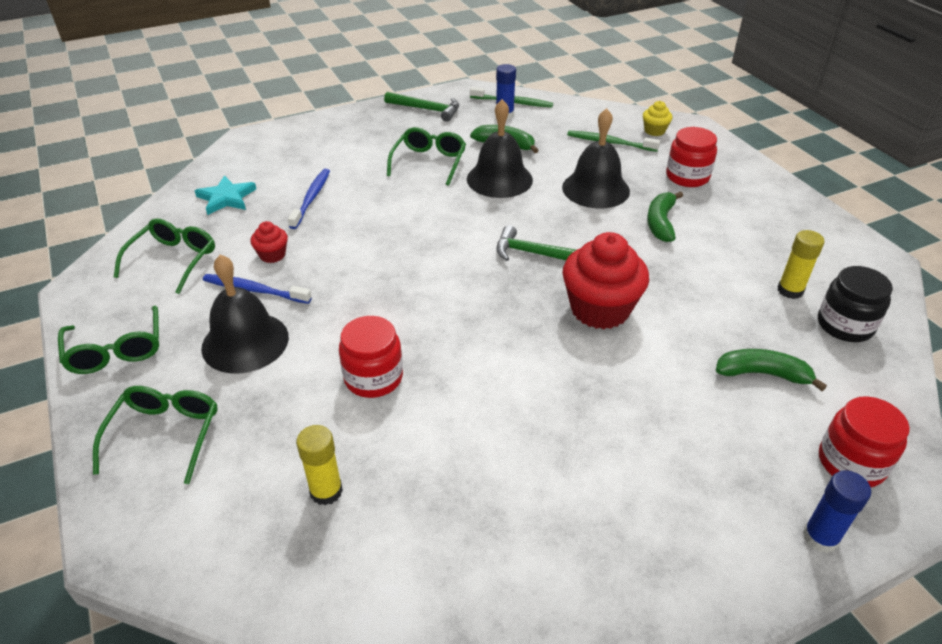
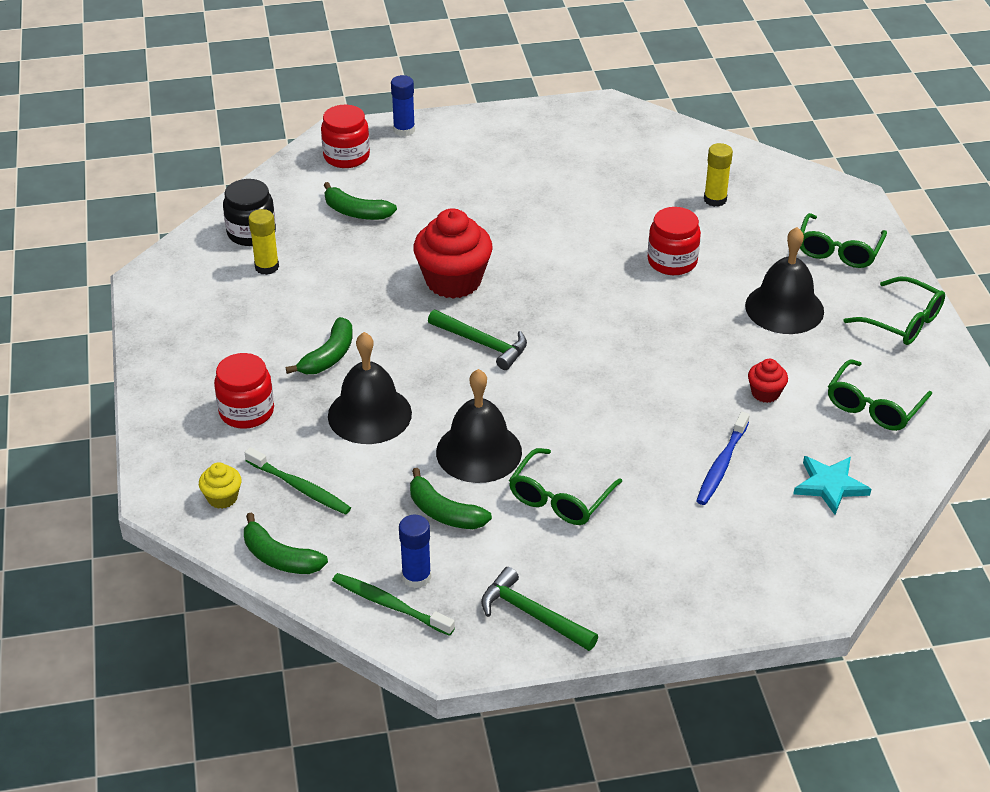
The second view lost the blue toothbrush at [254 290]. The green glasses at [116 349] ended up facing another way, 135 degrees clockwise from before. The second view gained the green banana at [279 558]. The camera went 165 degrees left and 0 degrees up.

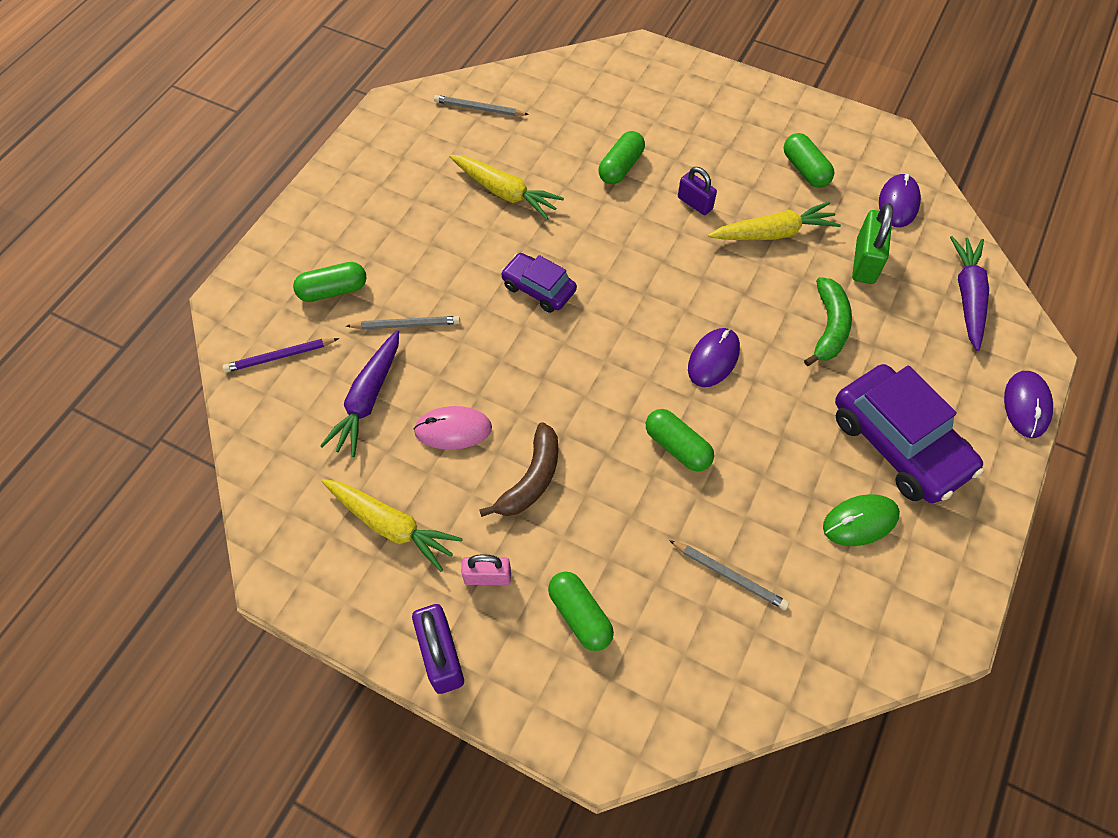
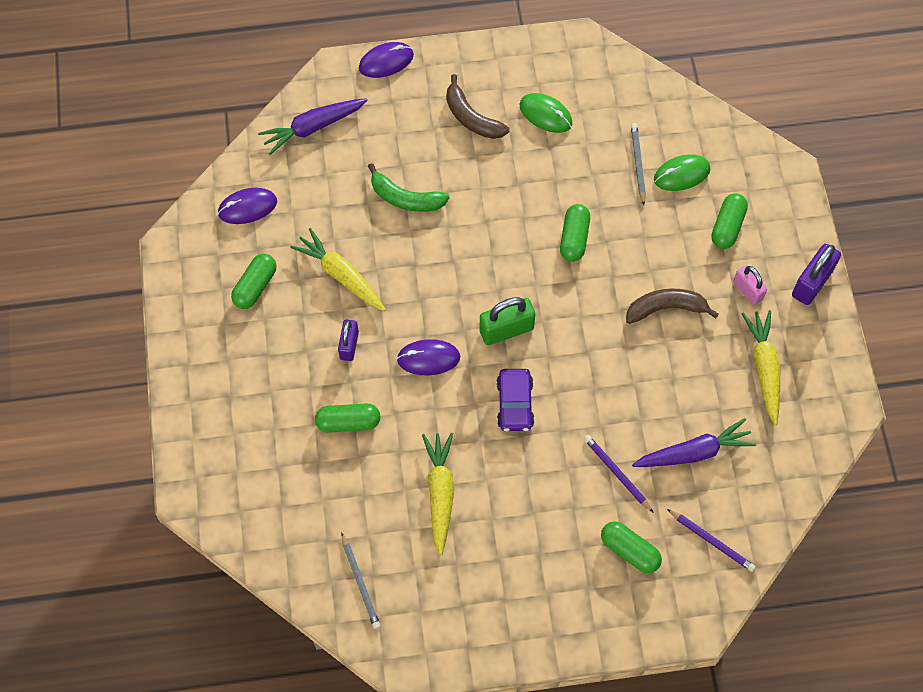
The green padlock ended up elsewhere, having gone from [865 261] to [506 330]. The green banana at [829 327] ended up facing another way, 135 degrees counterclockwise from before. What was the grey pencil at [406 325] turned into the purple pencil at [617 473]. The purple mouse ended up elsewhere, having gone from [713 359] to [428 358]. Where the purple car stood at [899 443], the brown banana came to stand at [471 118]. The second view lost the pink mouse at [453 429]. The second view gained the green mouse at [681 174]. The camera went 125 degrees left and 5 degrees up.

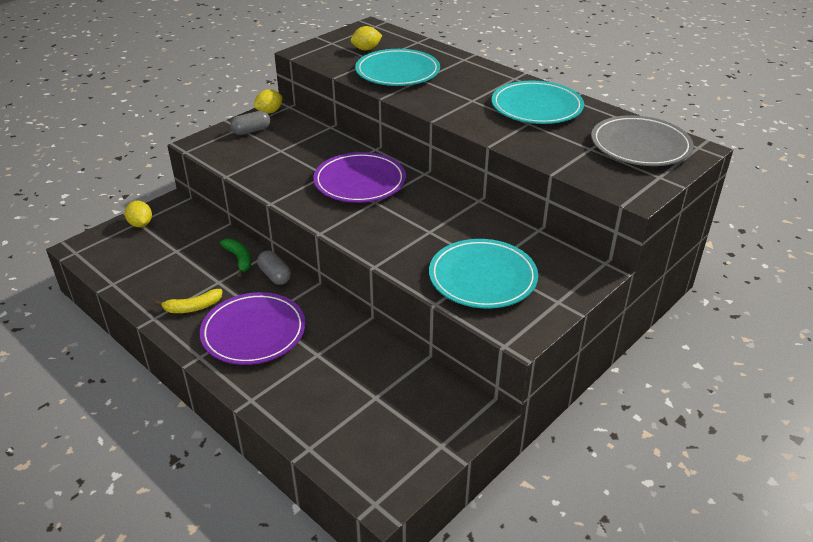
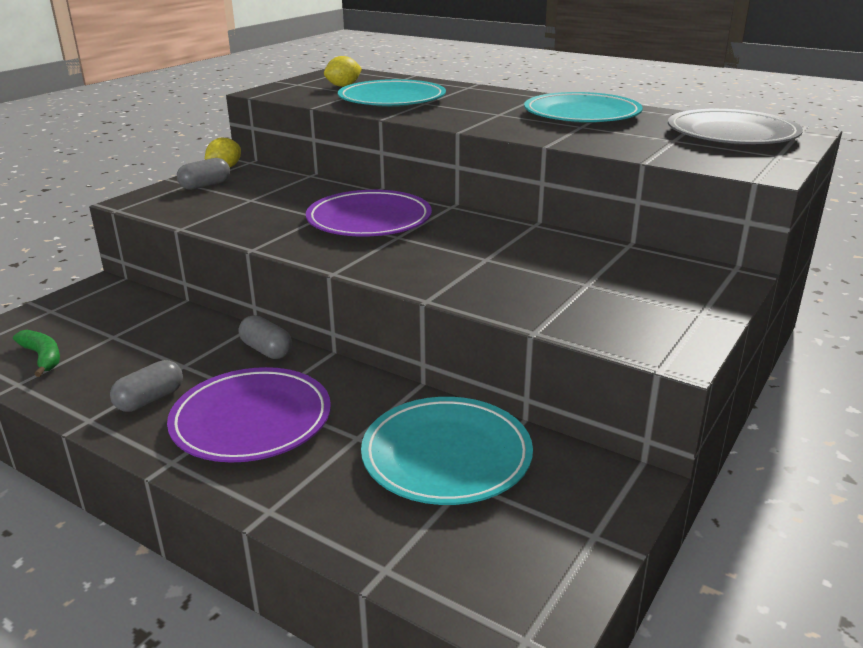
The second view lost the yellow lemon at [141 224]. The green banana ended up elsewhere, having gone from [239 259] to [42 357]. The turquoise plate ended up elsewhere, having gone from [482 278] to [446 455]. Where the yellow banana stood at [193 307], the grey capsule came to stand at [150 400]. The camera went 10 degrees left and 10 degrees down.

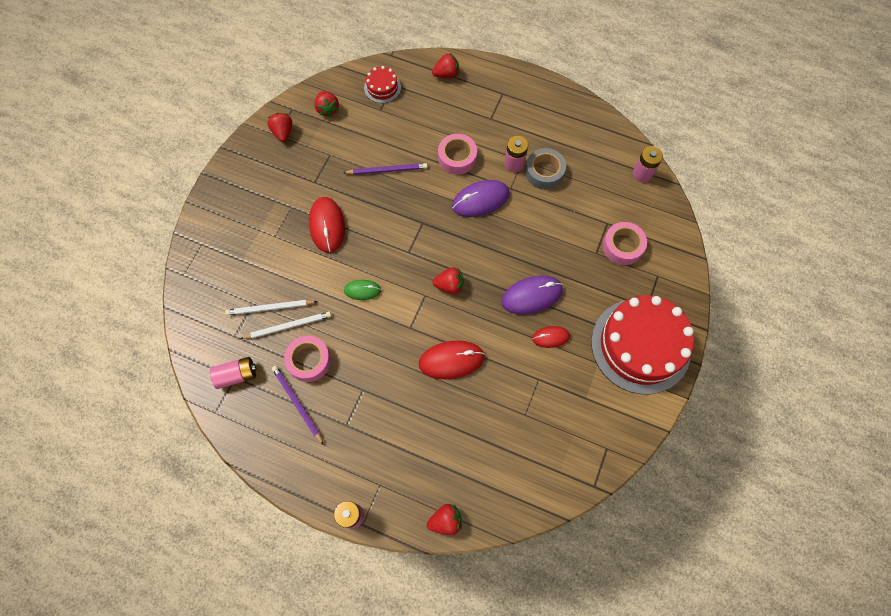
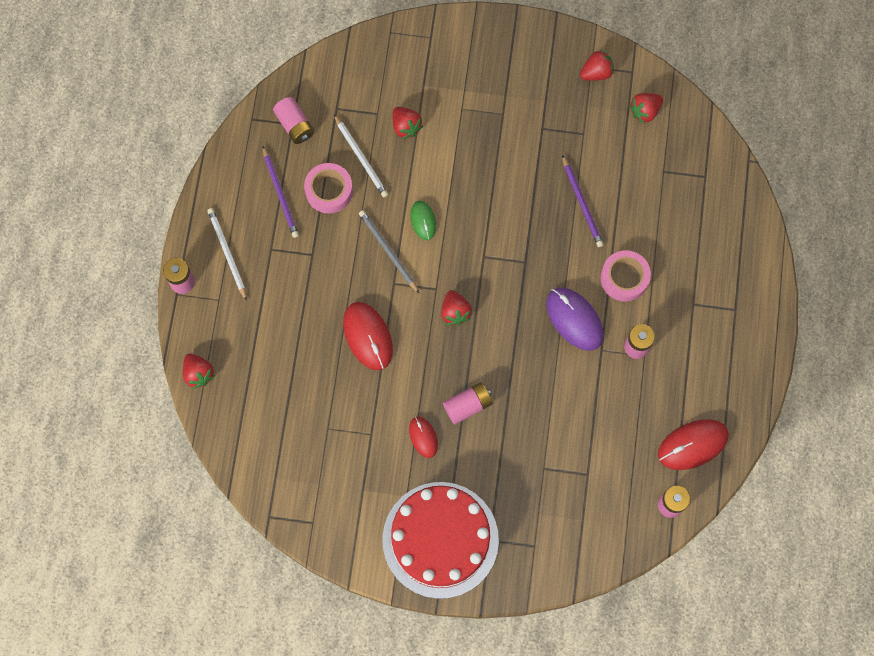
The red strawberry ended up elsewhere, having gone from [446 74] to [406 127]. The second view lost the red cake at [382 87]. The second view lost the grey tape at [544 172]. The red mouse ended up elsewhere, having gone from [327 225] to [692 445]. The second view lost the pink tape at [622 246]. Where the purple mouse stood at [532 296], the pink battery came to stand at [468 405]. The white pencil ended up elsewhere, having gone from [270 308] to [227 253]. The purple pencil at [297 403] ended up facing another way, 120 degrees clockwise from before. The second view gained the grey pencil at [388 251]. The camera went 75 degrees right and 5 degrees up.

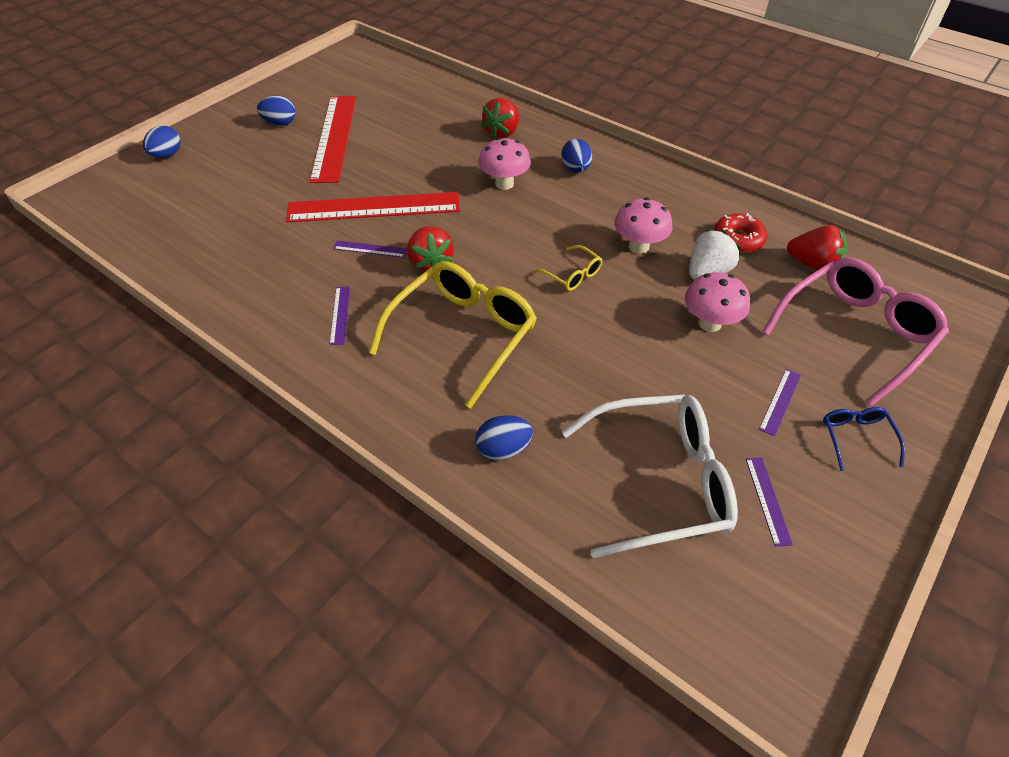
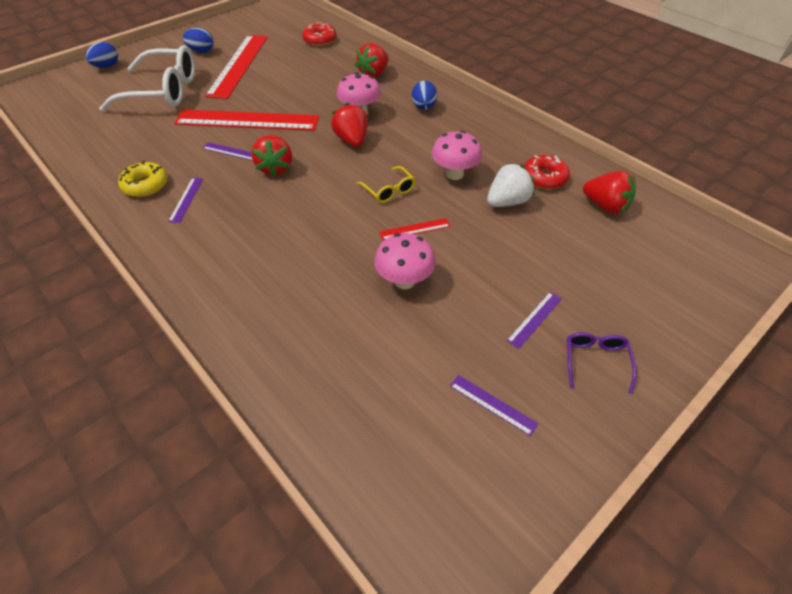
The second view lost the pink glasses at [854 334]. The second view lost the yellow glasses at [462 336]. The pink mushroom ended up elsewhere, having gone from [709 323] to [404 281]. The white glasses ended up elsewhere, having gone from [658 482] to [162 91]. What was the blue glasses at [856 439] turned into the purple glasses at [595 362]. The second view lost the blue egg at [503 449]. The purple ruler at [767 500] ended up facing another way, 60 degrees counterclockwise from before. The second view gained the red donut at [320 40]. The second view gained the red strawberry at [352 140]. The second view gained the yellow donut at [146 185]. The second view gained the red ruler at [415 229]. The camera went 10 degrees right and 0 degrees up.

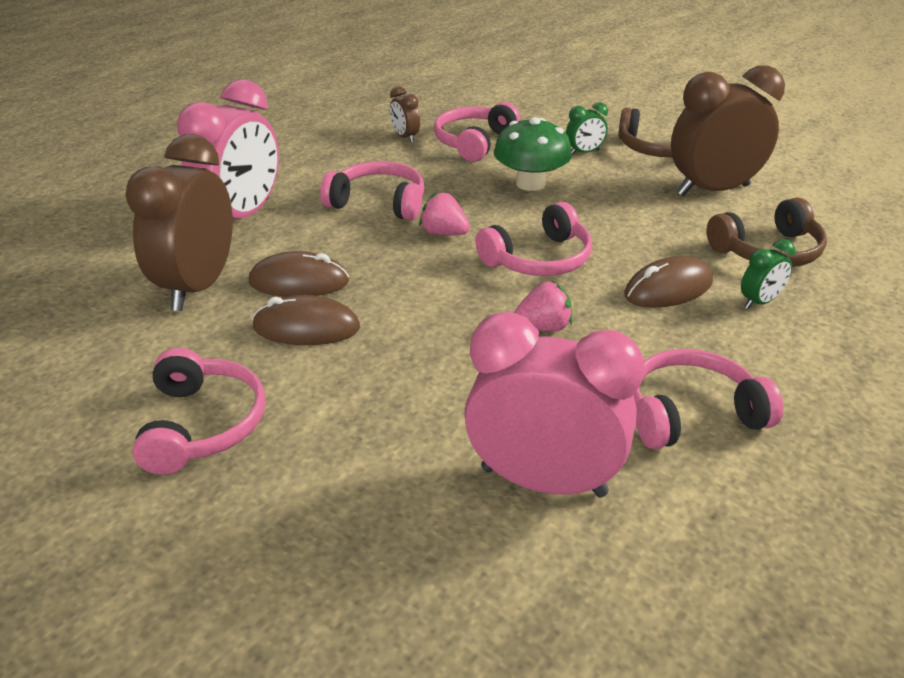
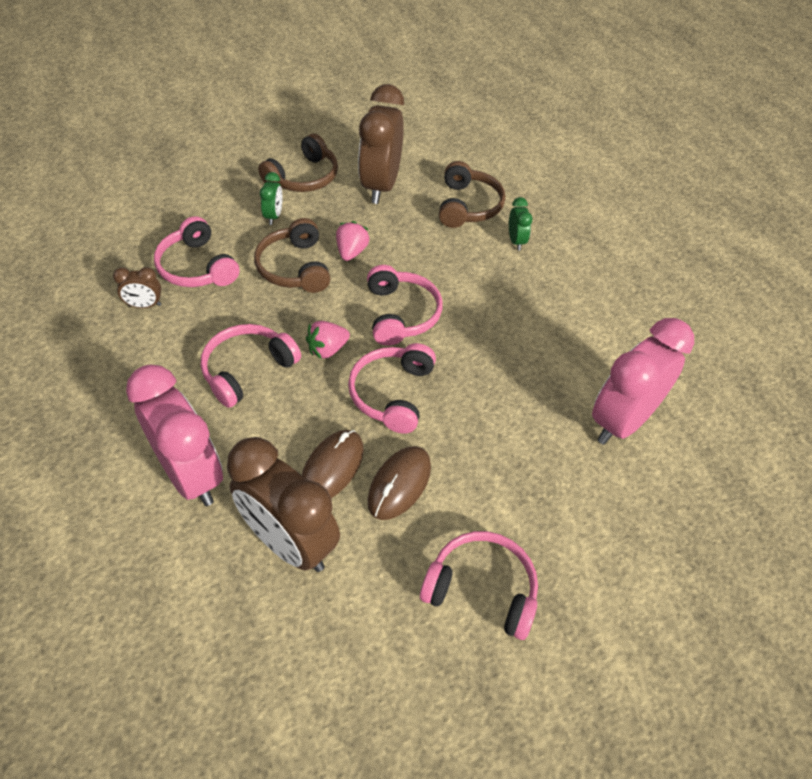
Where the green mushroom stood at [530 183], the brown headphones came to stand at [294 268]. The second view lost the brown mouse at [668 289]. The pink strawberry ended up elsewhere, having gone from [543 327] to [351 252]. The pink headphones ended up elsewhere, having gone from [691 413] to [392 394]. The camera went 65 degrees left and 15 degrees up.

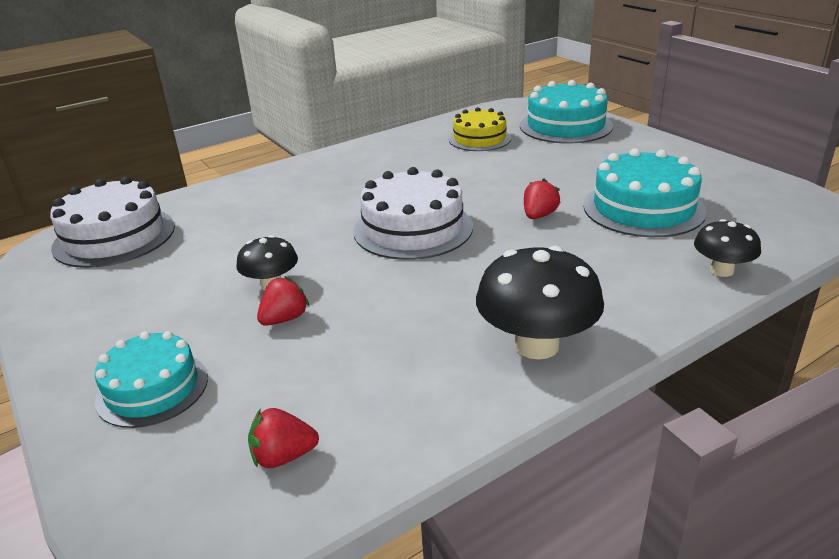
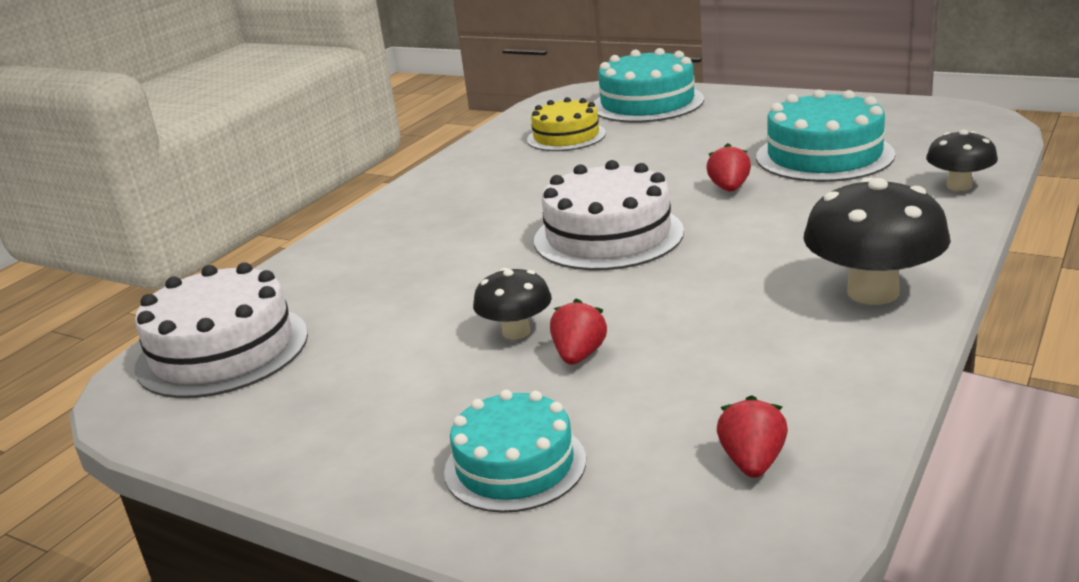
The red strawberry at [283 457] ended up facing another way, 135 degrees clockwise from before. The camera went 25 degrees left and 5 degrees down.

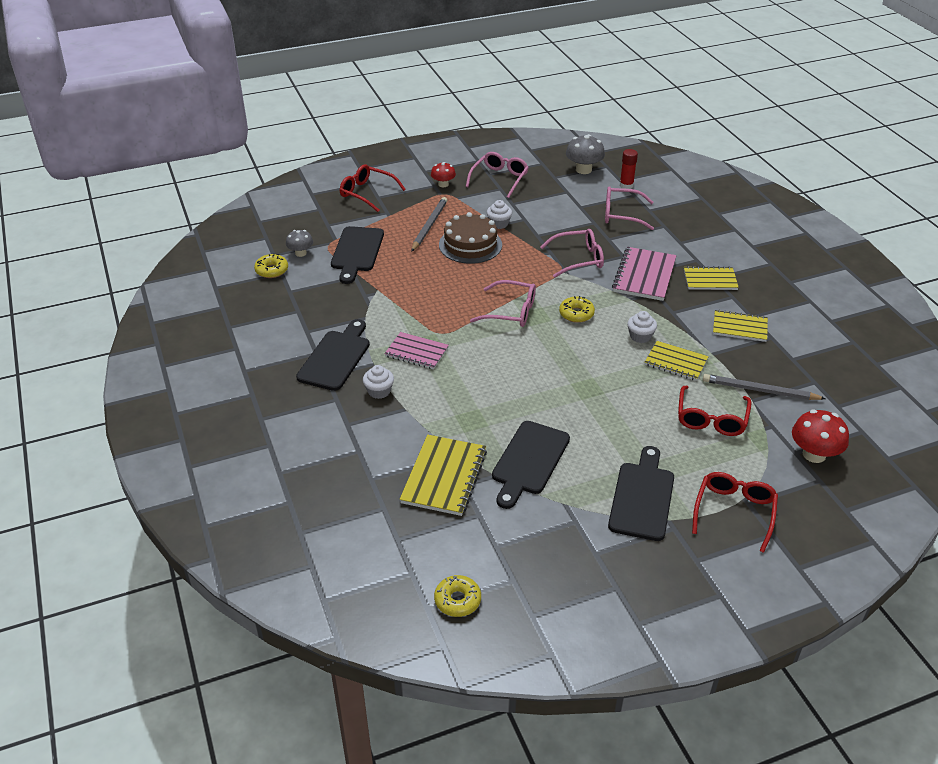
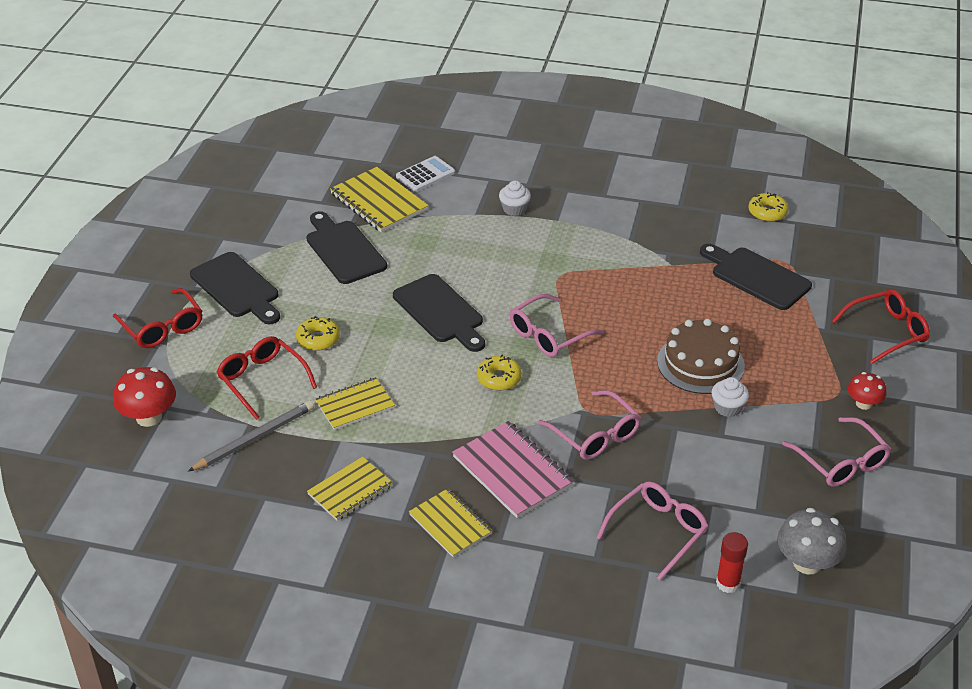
The second view lost the grey pencil at [429 226]. The pink glasses at [578 259] ended up facing another way, 60 degrees counterclockwise from before. The second view lost the grey mushroom at [300 253]. The yellow notebook at [710 280] ended up facing another way, 75 degrees counterclockwise from before. The second view lost the white cupcake at [640 336]. The black cutting board ended up elsewhere, having gone from [336 358] to [440 312]. The second view lost the pink notebook at [416 352]. The yellow donut ended up elsewhere, having gone from [457 600] to [318 339]. The second view gained the white calculator at [425 175]. The camera went 125 degrees right and 0 degrees up.

